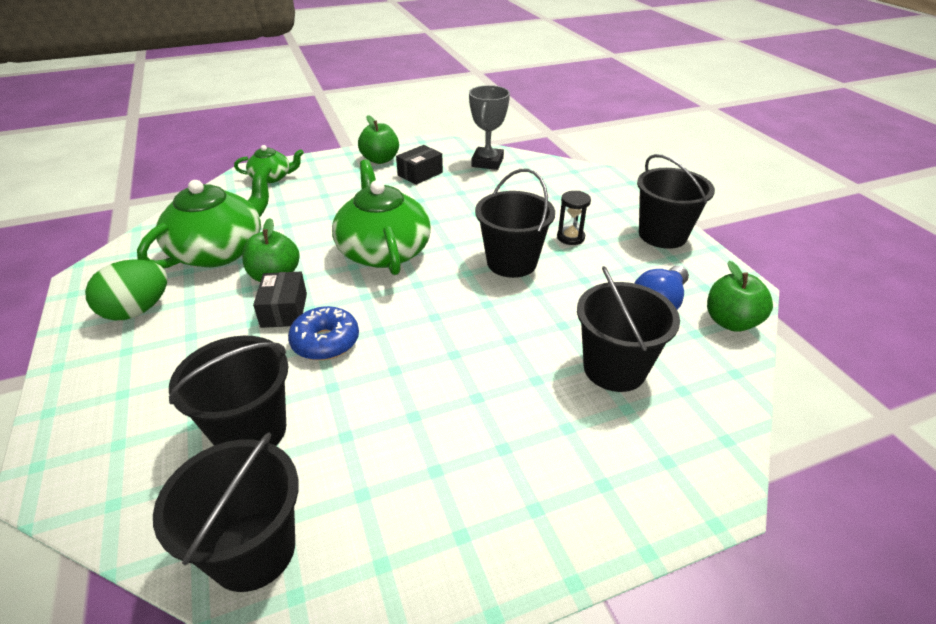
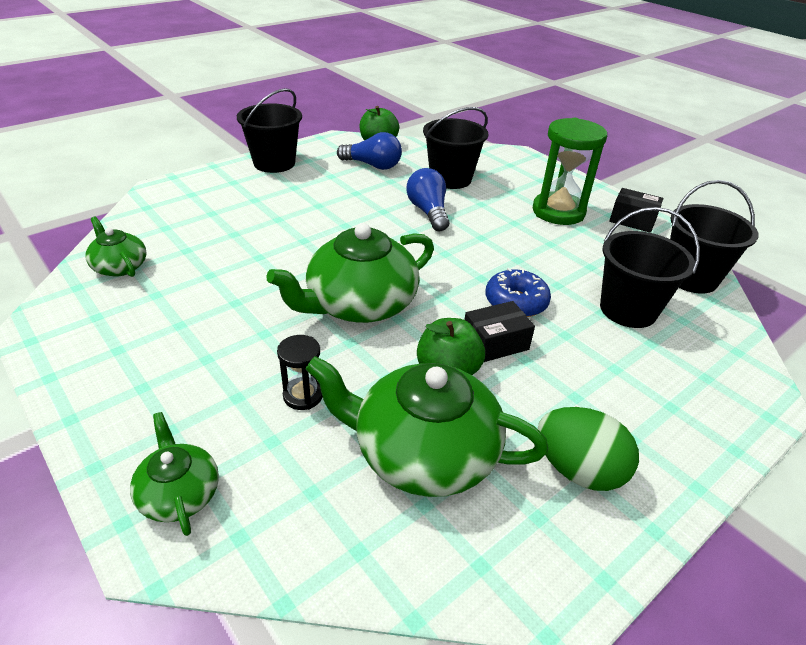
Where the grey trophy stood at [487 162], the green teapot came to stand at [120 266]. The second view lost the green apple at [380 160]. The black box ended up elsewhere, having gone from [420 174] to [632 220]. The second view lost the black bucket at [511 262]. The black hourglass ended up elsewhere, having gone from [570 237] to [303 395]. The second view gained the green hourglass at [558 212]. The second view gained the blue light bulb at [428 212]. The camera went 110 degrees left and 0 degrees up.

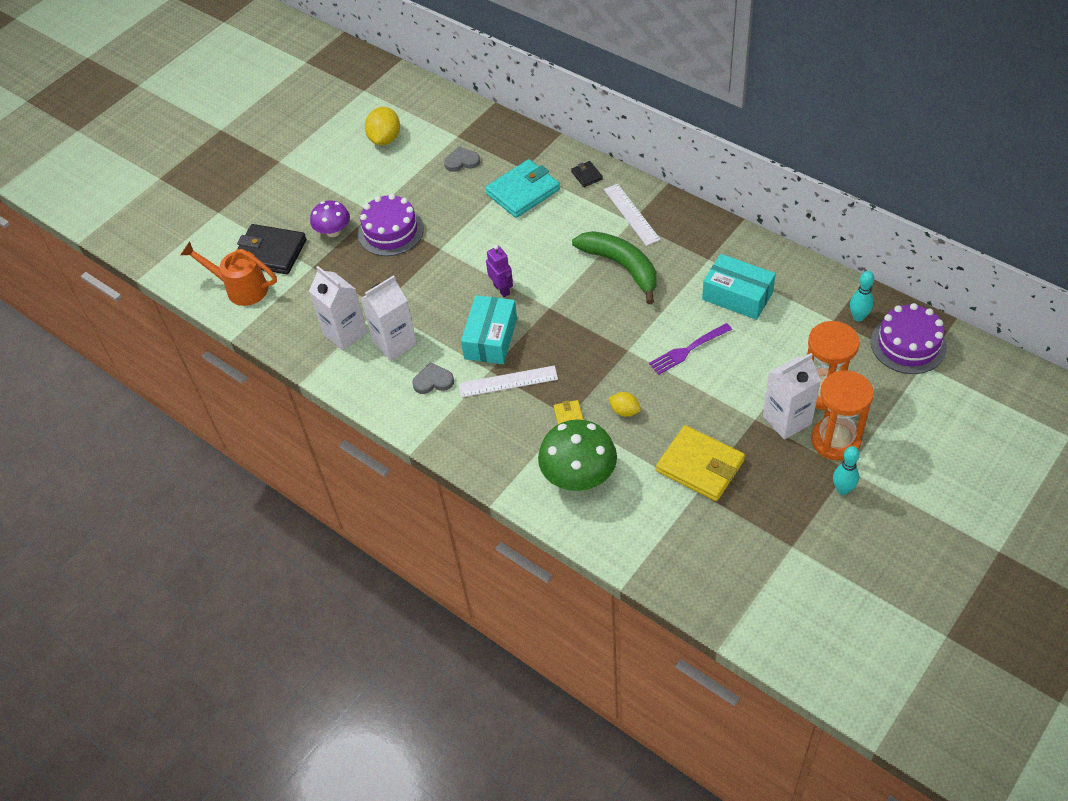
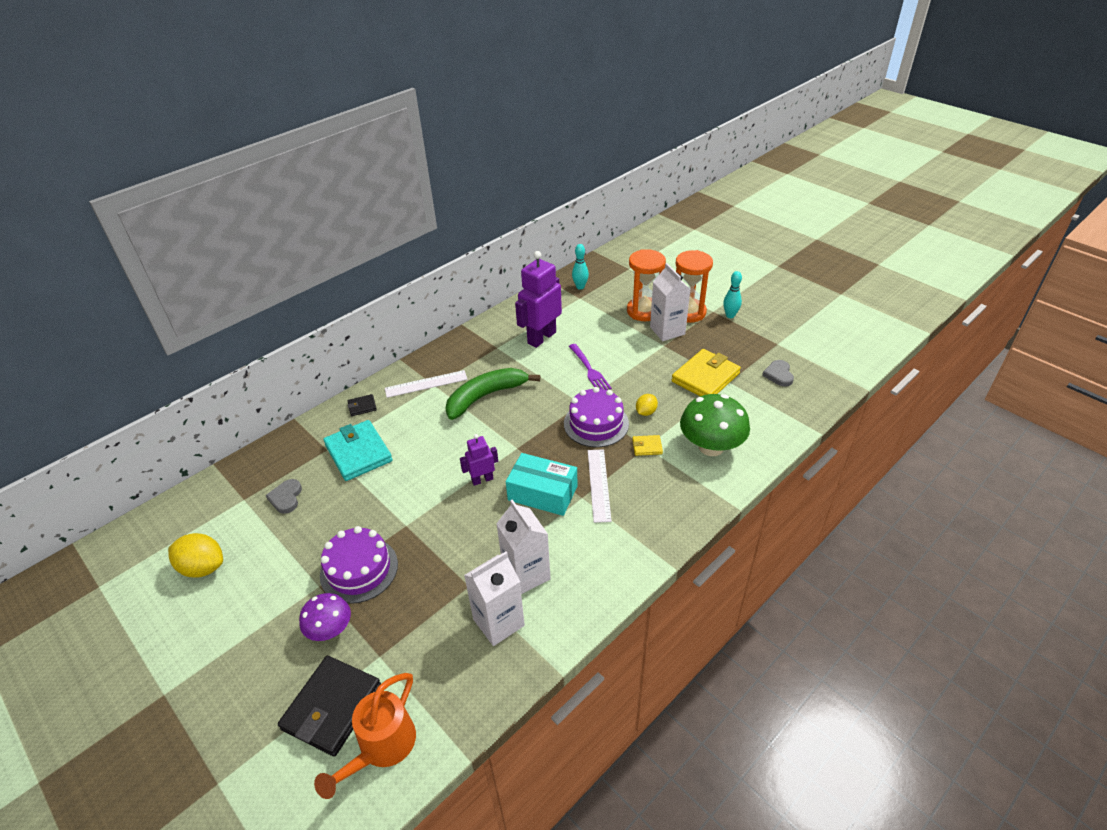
Where the turquoise box stood at [737 296], the purple robot came to stand at [541 338]. The purple cake ended up elsewhere, having gone from [908 344] to [596 423]. The grey heart ended up elsewhere, having gone from [433 381] to [778 375]. The camera went 85 degrees left and 10 degrees down.

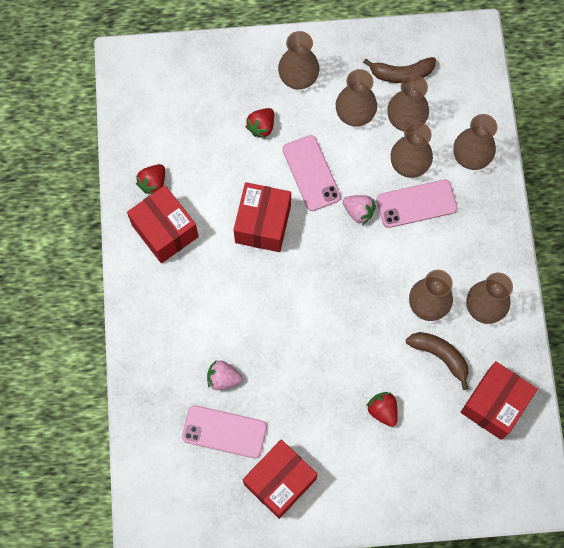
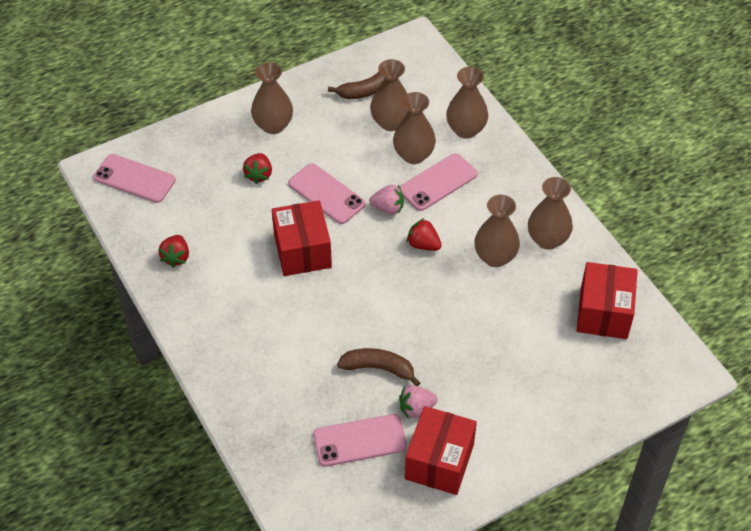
The second view lost the brown vase at [355 114]. The second view lost the red box at [165 231]. The brown banana ended up elsewhere, having gone from [440 356] to [378 368]. The pink strawberry ended up elsewhere, having gone from [223 378] to [416 408]. The red strawberry ended up elsewhere, having gone from [382 410] to [423 244]. The second view gained the pink phone at [134 179]. The camera went 25 degrees left and 20 degrees down.

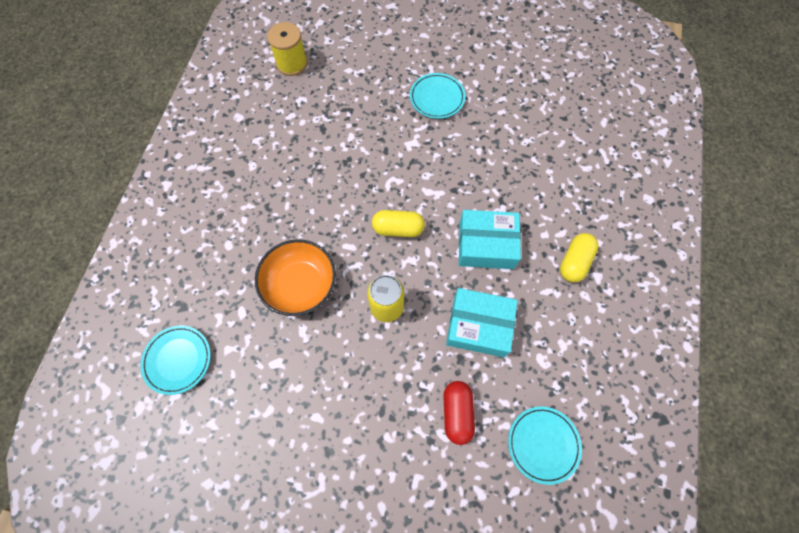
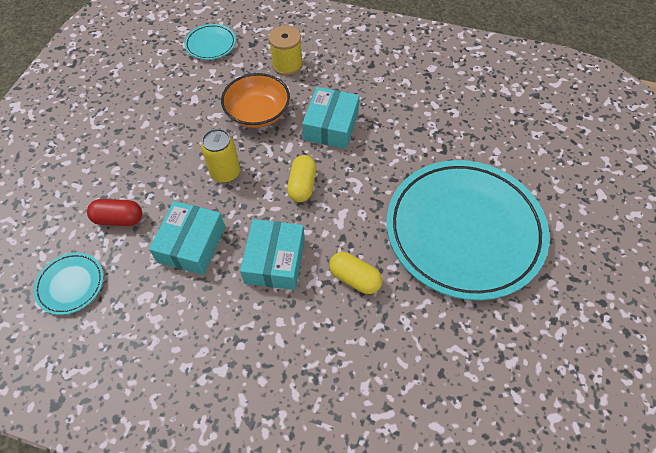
The yellow spool ended up elsewhere, having gone from [292 64] to [287 65]. The size of the turquoise plate at [437 98] changed by a factor of 2.46. The yellow capsule ended up elsewhere, having gone from [574 262] to [355 278]. The second view gained the turquoise box at [331 126]. The camera went 95 degrees right and 10 degrees down.

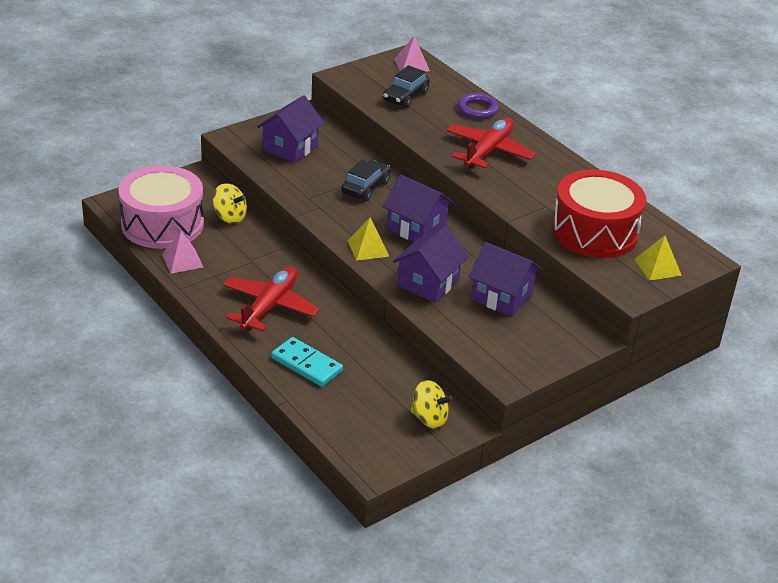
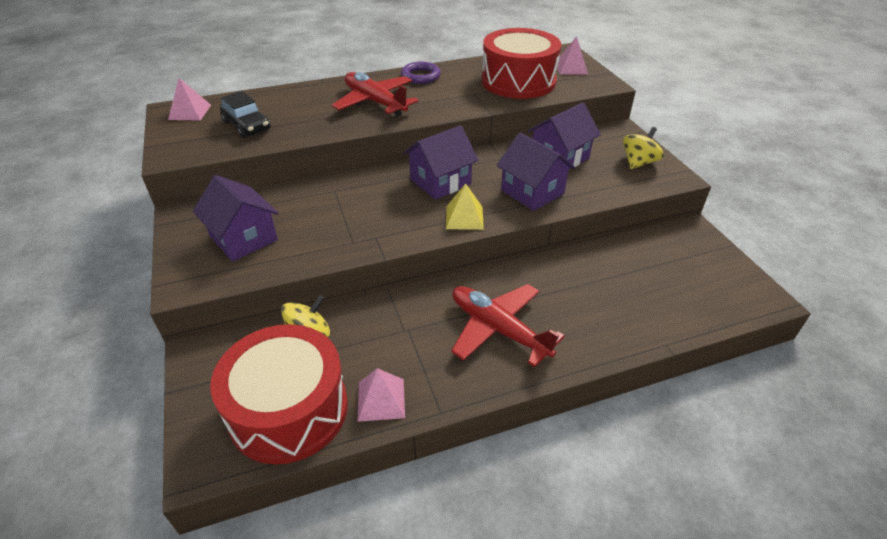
The purple ring ended up elsewhere, having gone from [477 109] to [420 76]. The second view lost the black car at [365 188]. What was the pink drum at [162 224] turned into the red drum at [288 409]. What was the yellow pyramid at [657 267] turned into the pink pyramid at [571 68]. The second view lost the turquoise domino at [306 364]. The yellow spinning top ended up elsewhere, having gone from [429 418] to [638 163]. The camera went 70 degrees left and 5 degrees up.

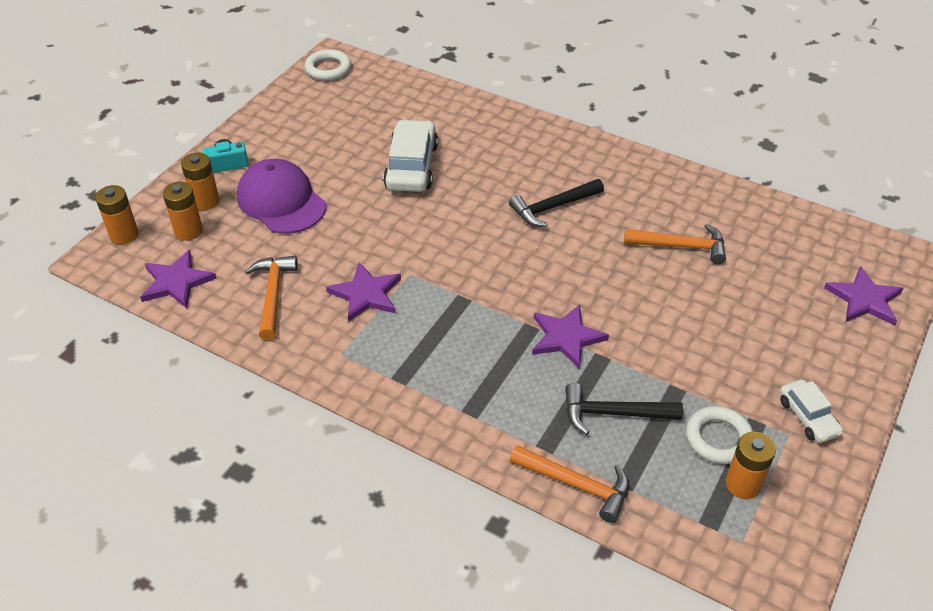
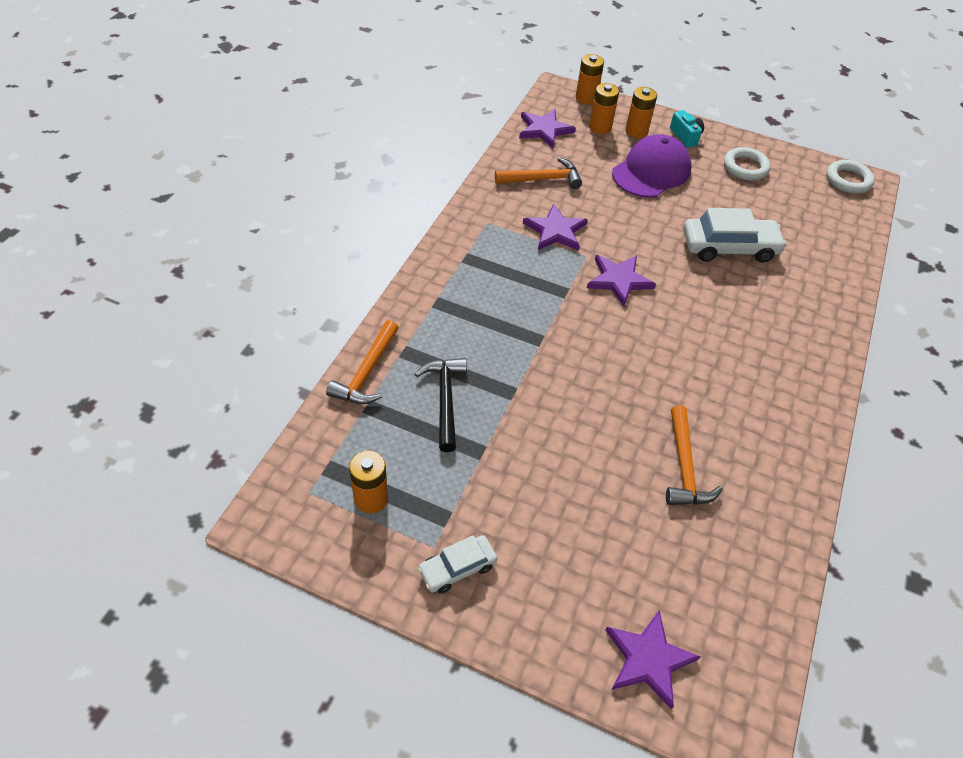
The second view lost the black hammer at [553 207]. The purple star ended up elsewhere, having gone from [566 337] to [619 280]. The white ring ended up elsewhere, having gone from [718 438] to [745 167]. The camera went 80 degrees right and 5 degrees up.

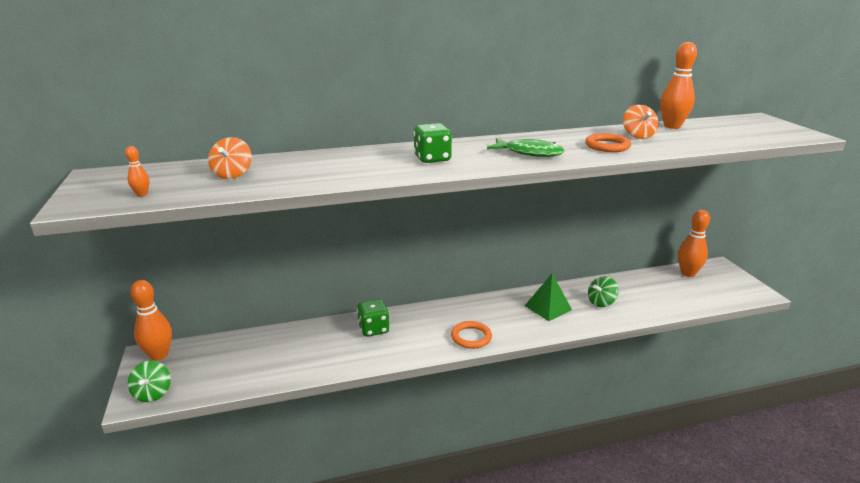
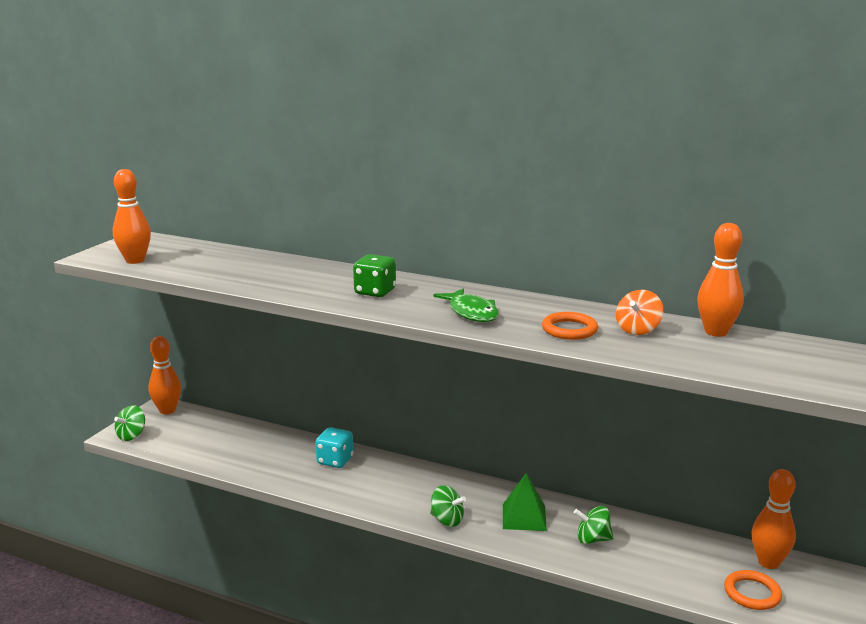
The second view lost the orange spinning top at [232 174]. The size of the orange bowling pin at [142 194] changed by a factor of 2.21. What was the green dice at [373 329] turned into the turquoise dice at [335 461]. The orange ring ended up elsewhere, having gone from [471 337] to [752 593]. The second view gained the green spinning top at [447 520]. The camera went 40 degrees right and 5 degrees down.

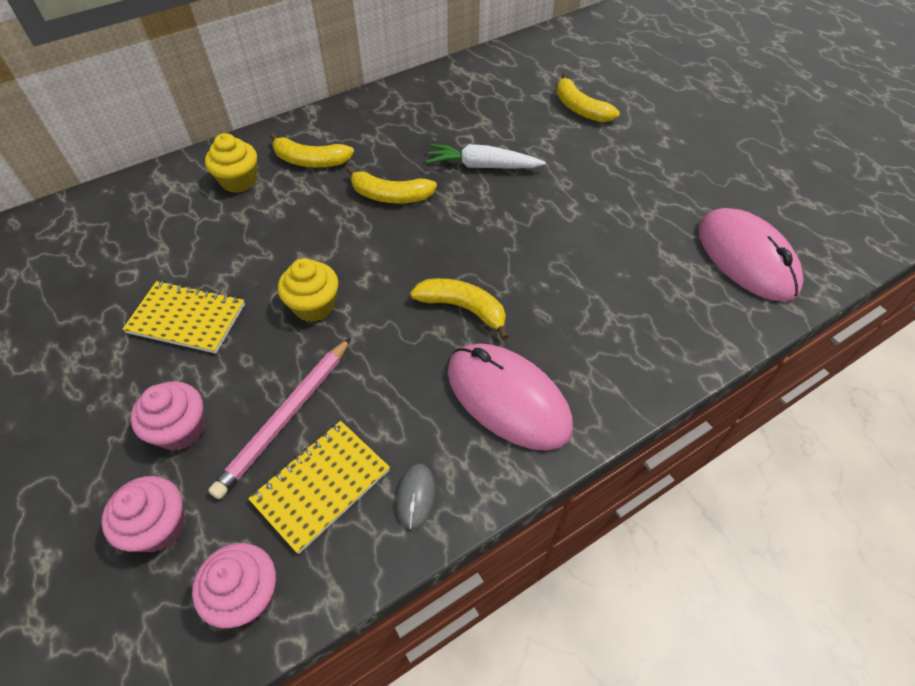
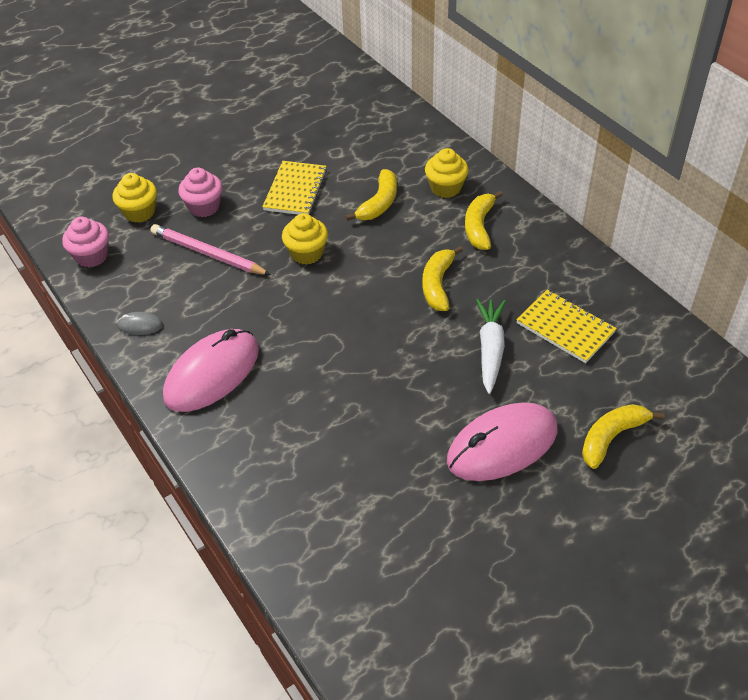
The pink mouse ended up elsewhere, having gone from [746 258] to [502 445]. The yellow banana ended up elsewhere, having gone from [463 308] to [379 203]. The yellow notebook ended up elsewhere, having gone from [321 485] to [565 328]. What was the pink cupcake at [159 526] turned into the yellow cupcake at [140 212]. The camera went 90 degrees right and 5 degrees down.

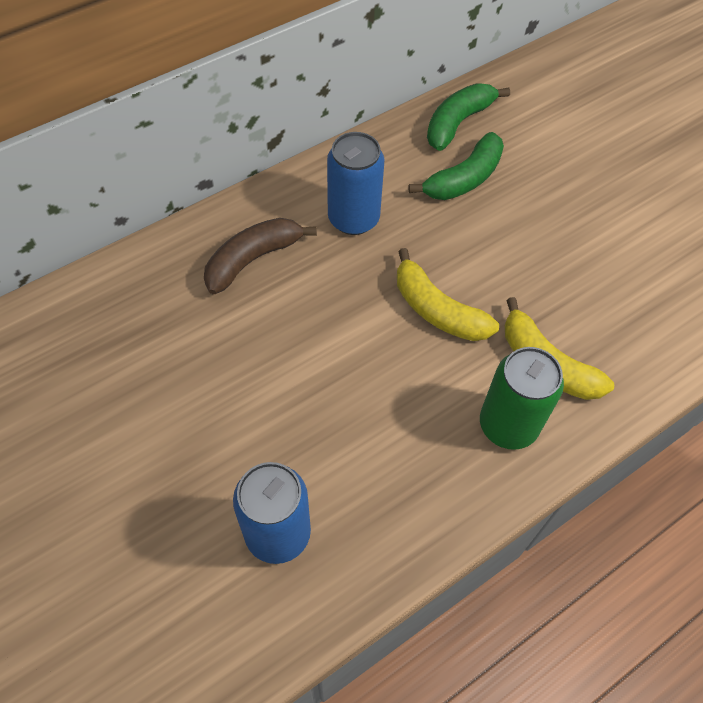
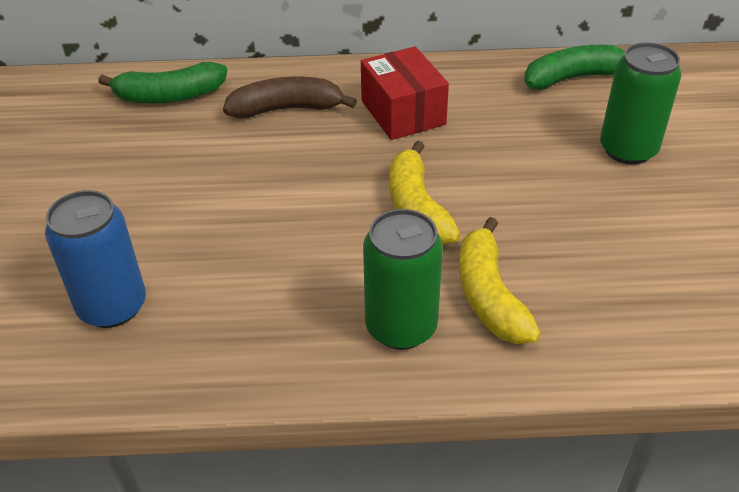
Where the blue can stood at [353 219], the red box came to stand at [403 113]. The green banana ended up elsewhere, having gone from [464 179] to [169 96]. The second view gained the green can at [628 150]. The camera went 35 degrees right and 15 degrees down.

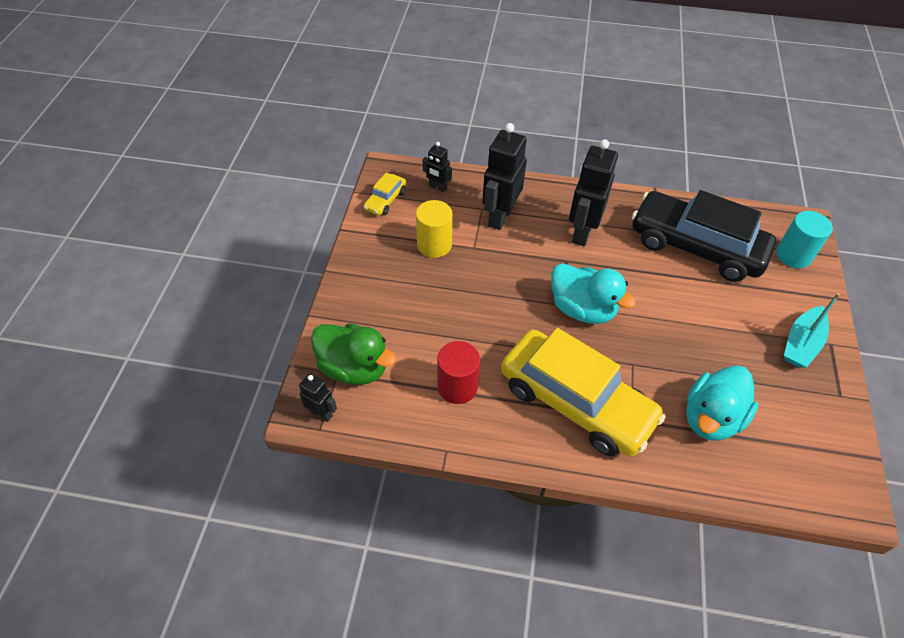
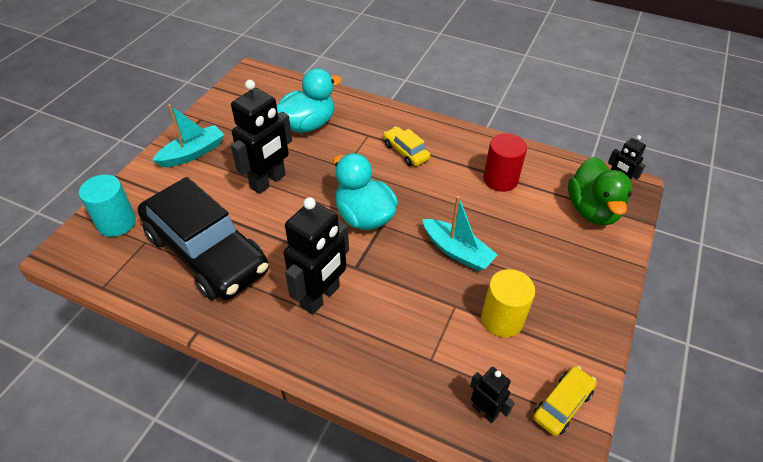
The black robot ended up elsewhere, having gone from [500 217] to [268 182]. The green duck at [354 368] ended up facing another way, 135 degrees counterclockwise from before. The size of the yellow car at [575 402] changed by a factor of 0.42. The second view gained the turquoise boat at [457 251]. The camera went 165 degrees left and 5 degrees down.

